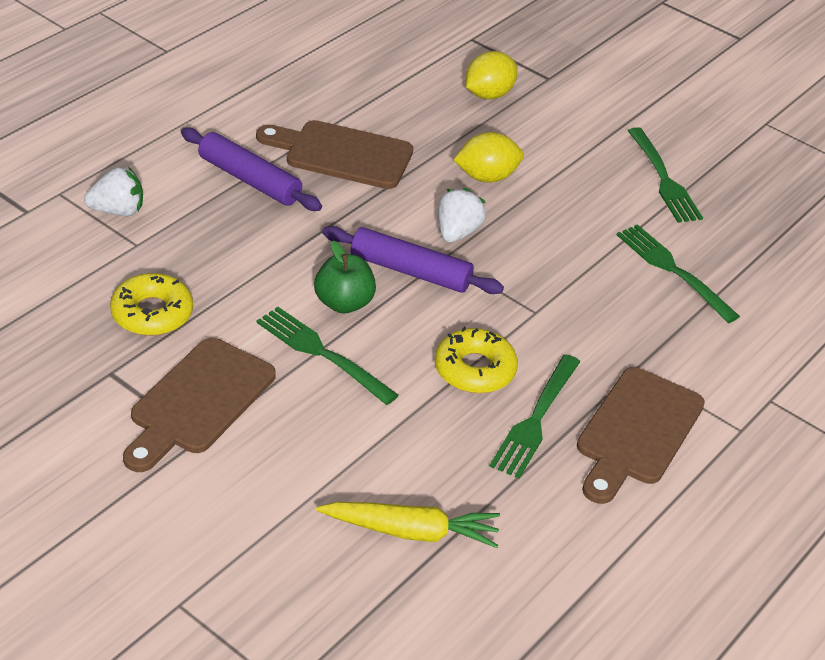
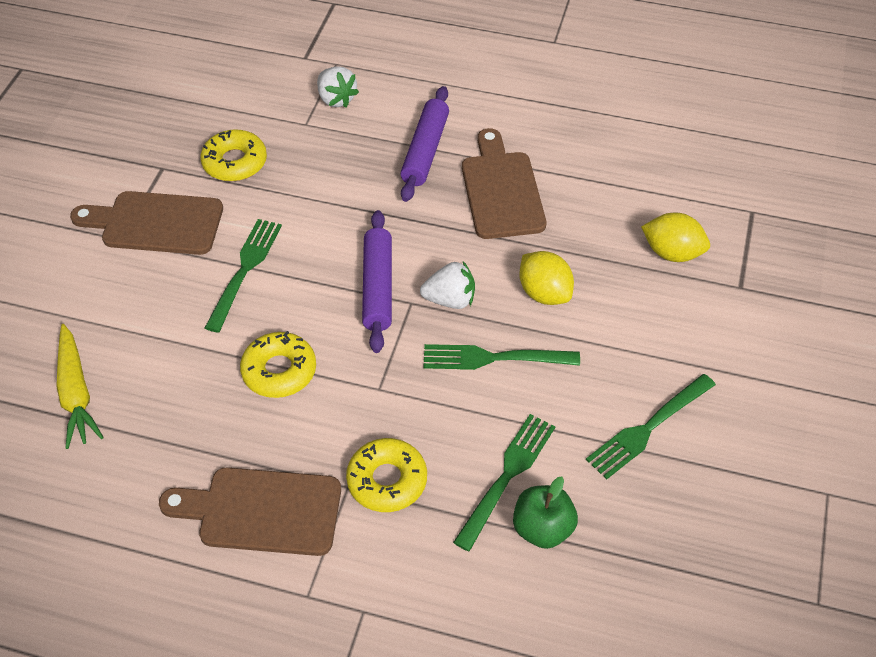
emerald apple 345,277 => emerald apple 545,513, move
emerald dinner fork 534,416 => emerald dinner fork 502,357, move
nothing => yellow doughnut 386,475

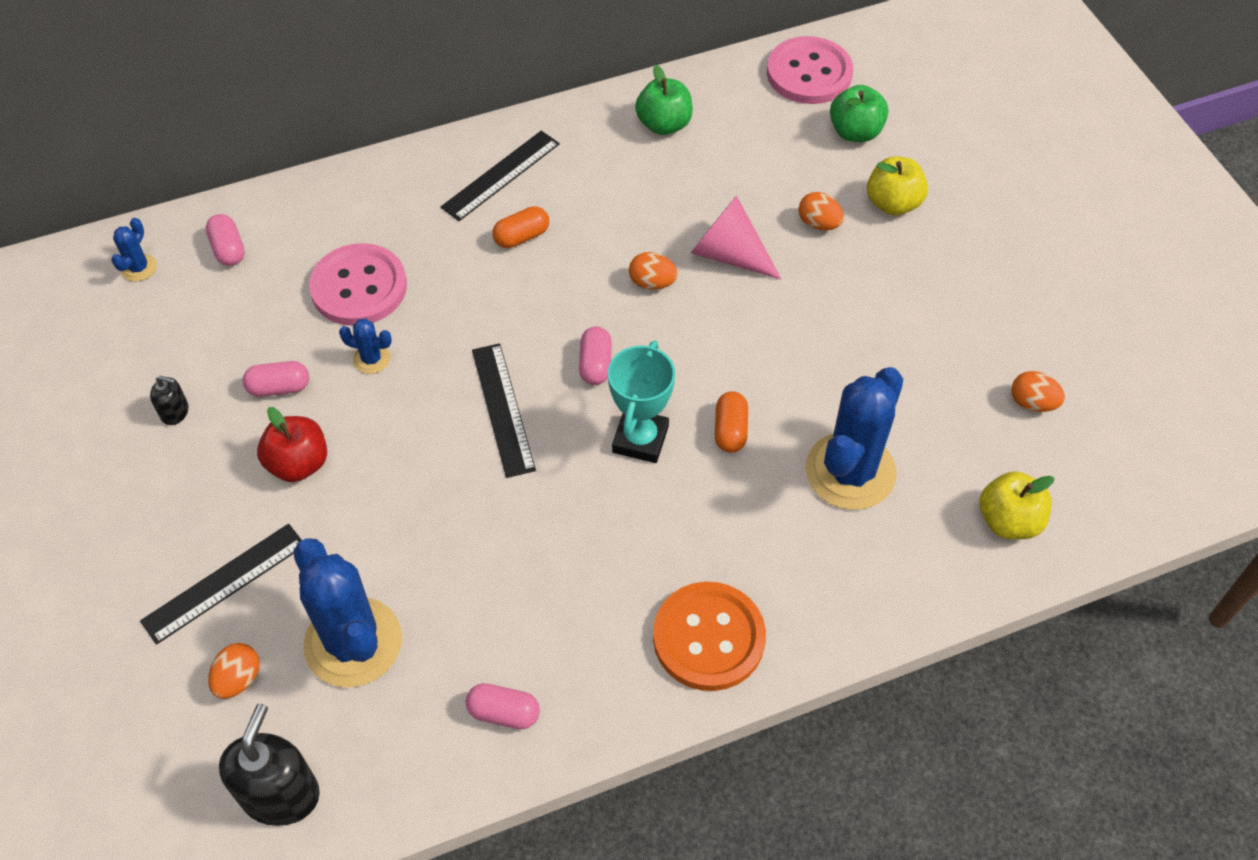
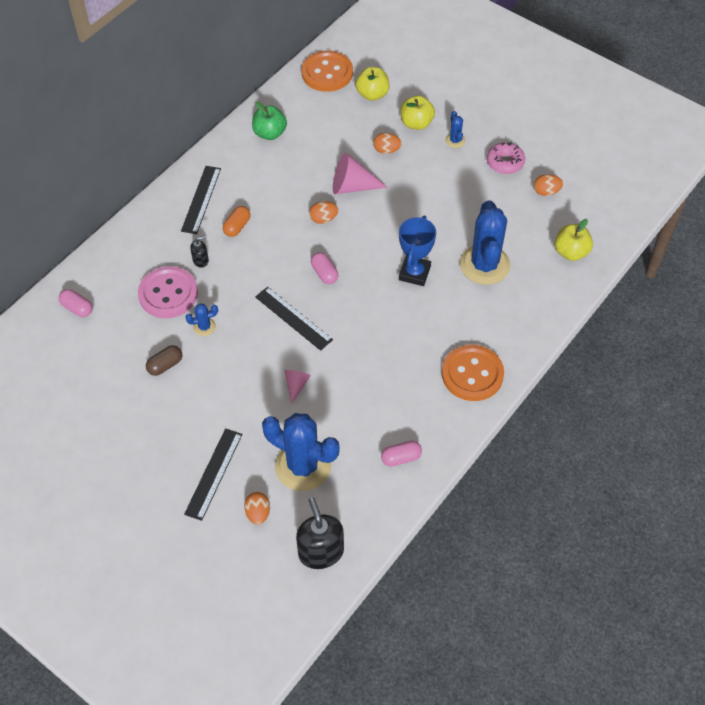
royal blue cactus 134,249 => royal blue cactus 455,129, move
ebony soap dispenser 169,400 => ebony soap dispenser 199,252, move
rosy pill shape 276,379 => russet pill shape 164,360
scarlet apple 292,444 => nothing
turquoise award cup 641,402 => nothing
orange pill shape 731,422 => royal blue award cup 417,251
rosy shirt button 810,70 => orange shirt button 327,71
emerald apple 859,113 => yellow apple 372,84
nothing => rosy solid cone 298,387
nothing => rosy doughnut 506,158

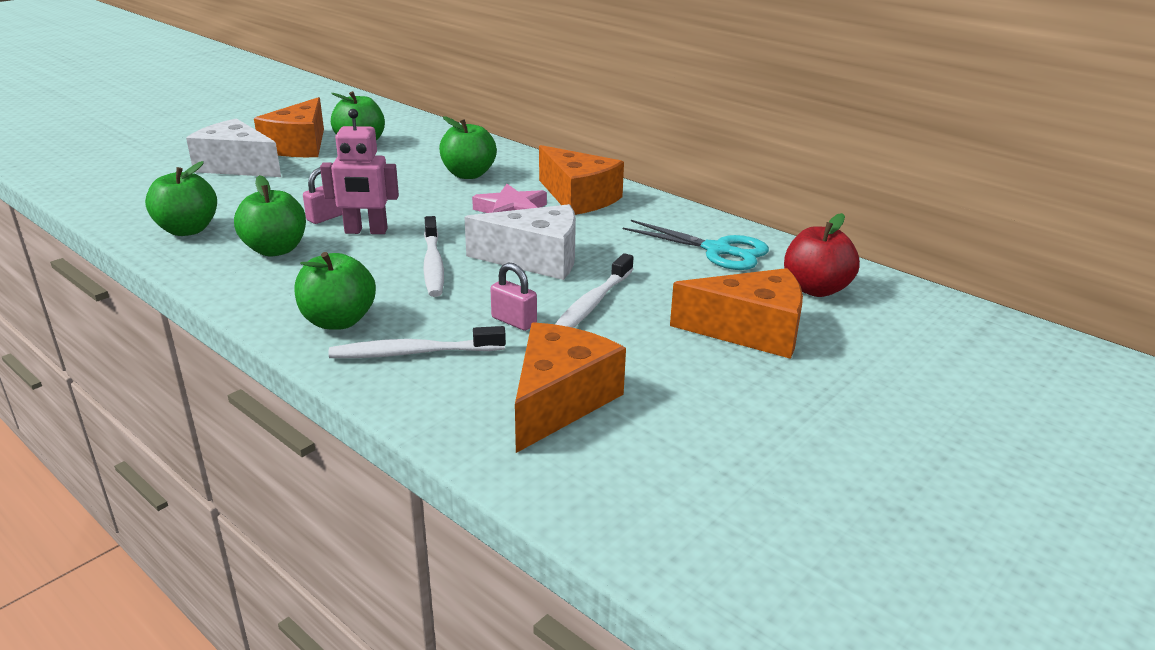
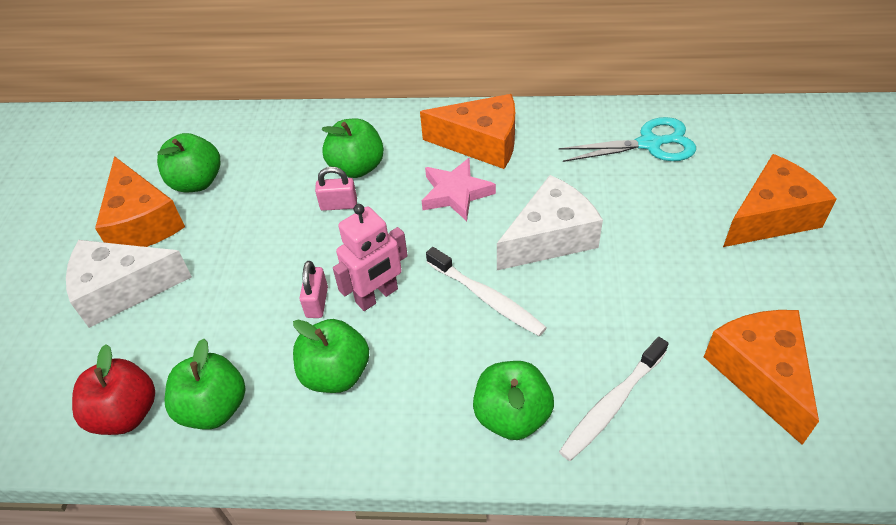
rosy small lock 513,296 => rosy small lock 336,189, move
snow-white toothbrush 594,290 => nothing
scarlet apple 822,255 => scarlet apple 113,389, move

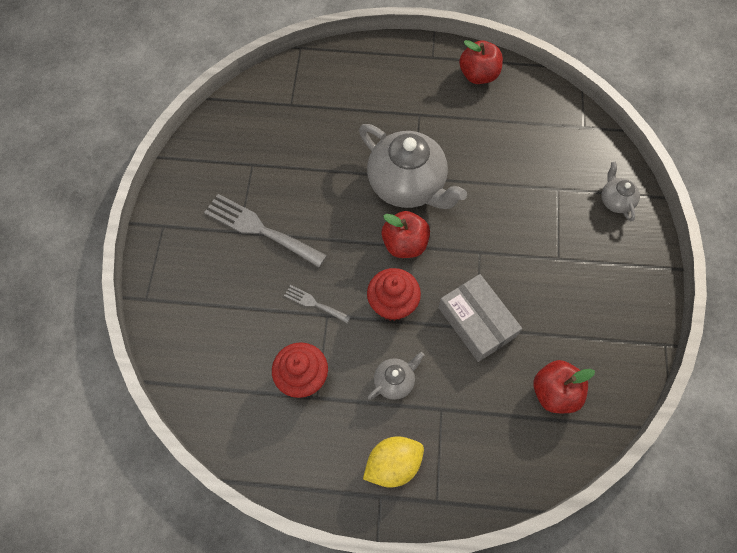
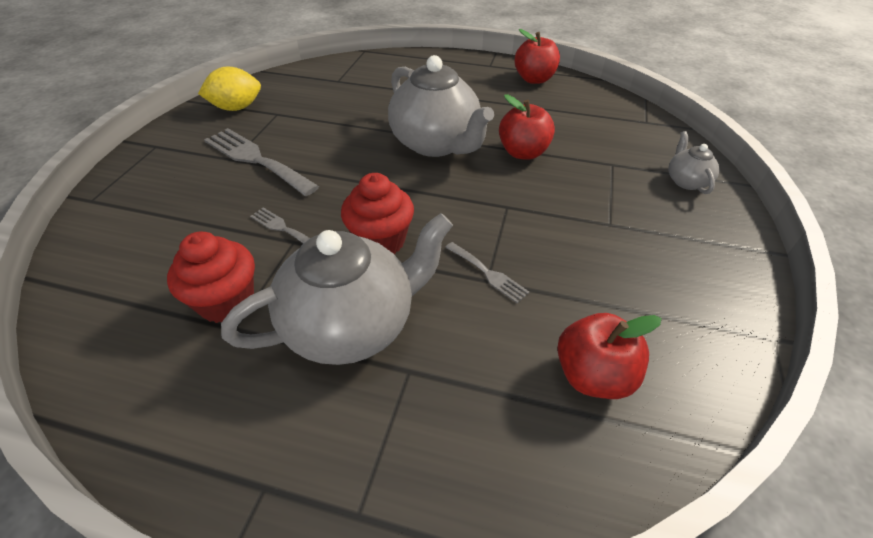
yellow lemon 393,461 => yellow lemon 229,89, move
ash-grey tea pot 395,376 => ash-grey tea pot 337,289, x2.18
scarlet apple 405,234 => scarlet apple 527,127, move
ash-grey package 480,318 => ash-grey dinner fork 487,272

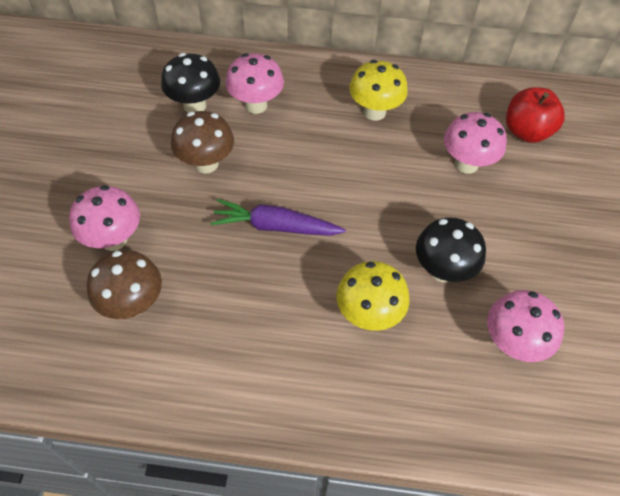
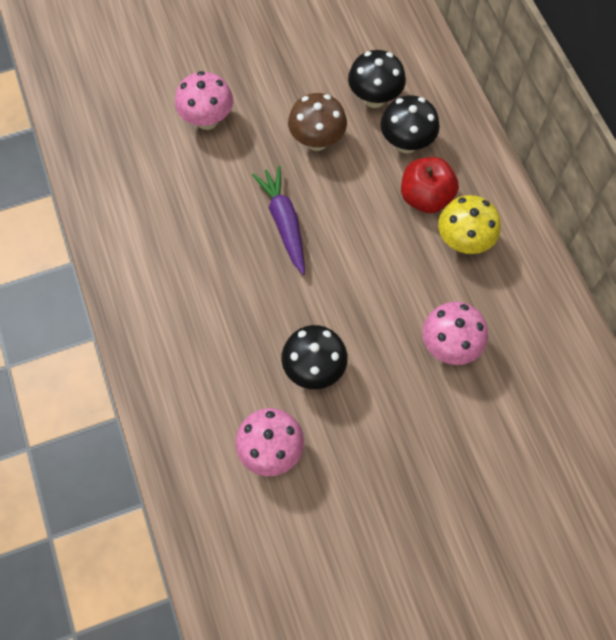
russet fungus 124,284 => nothing
rosy fungus 254,83 => ebony fungus 410,124
yellow fungus 373,296 => nothing
scarlet apple 535,115 => scarlet apple 430,185, move

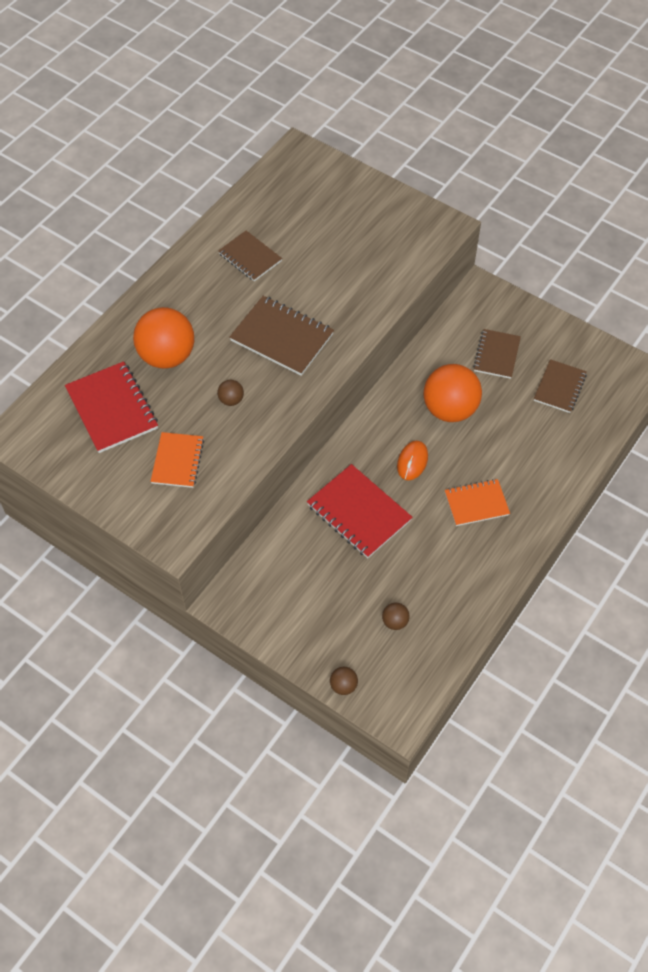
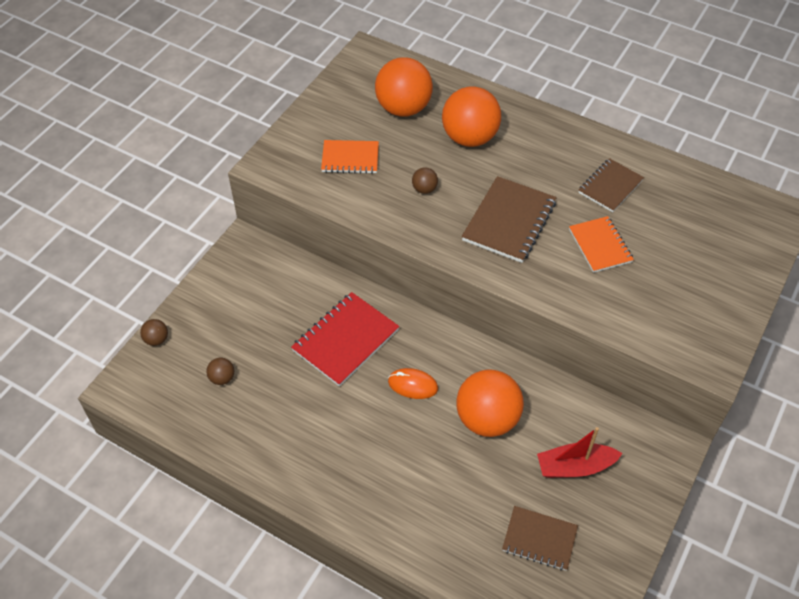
scarlet exercise book 111,407 => orange play ball 404,87
orange exercise book 477,502 => orange exercise book 601,244, move
russet exercise book 497,354 => scarlet sailboat 580,452

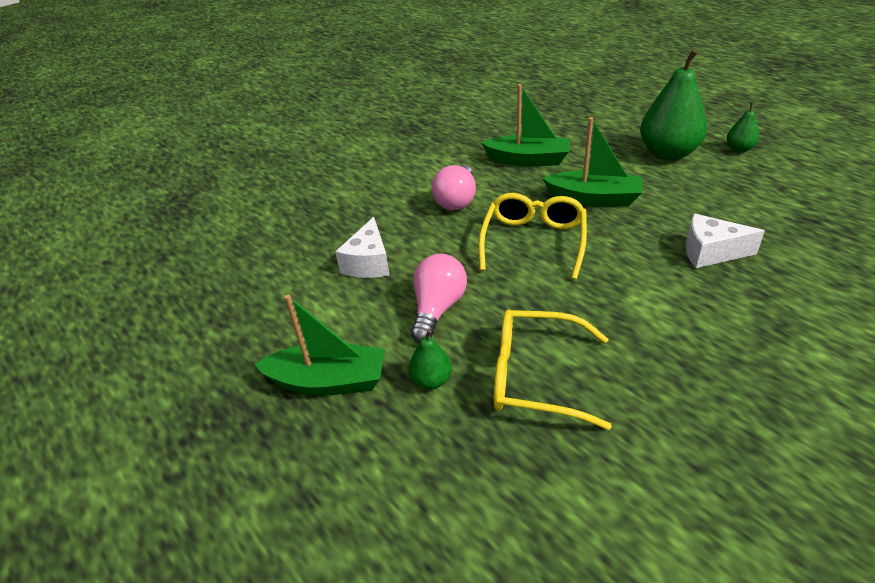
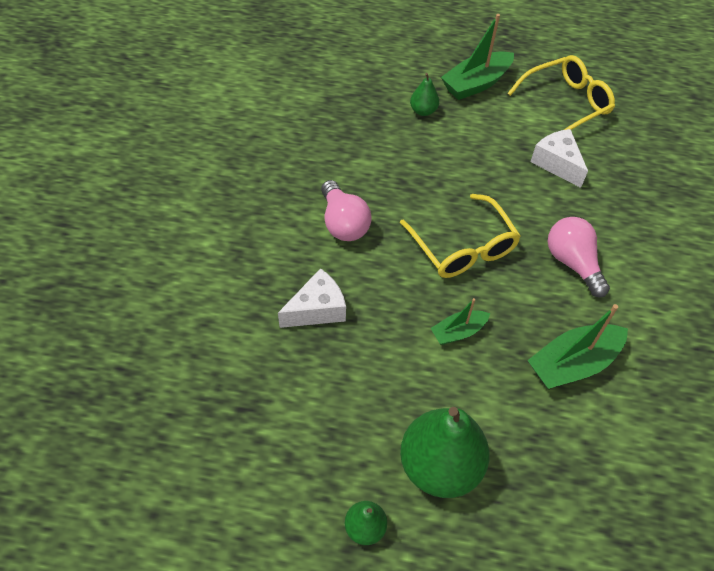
rosy light bulb 439,298 => rosy light bulb 346,210, move
yellow eyeglasses 553,369 => yellow eyeglasses 561,92, move
emerald sailboat 592,161 => emerald sailboat 460,321, x0.58

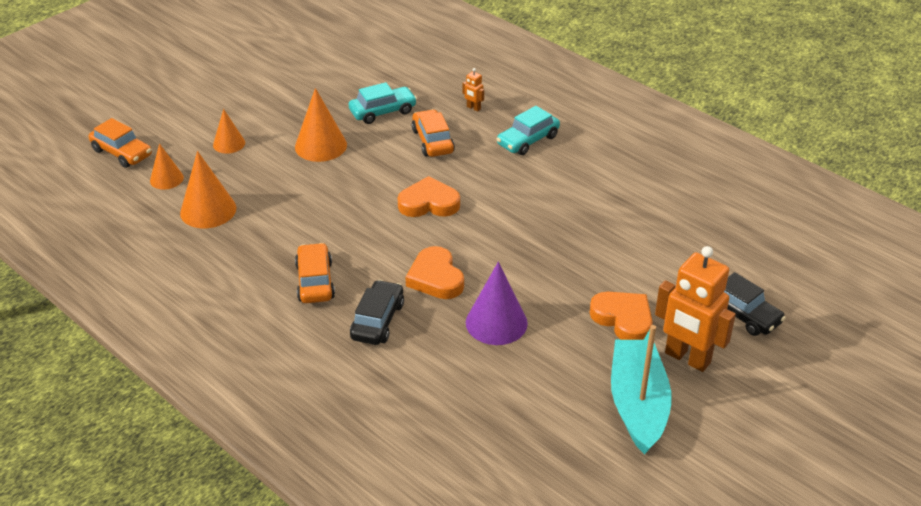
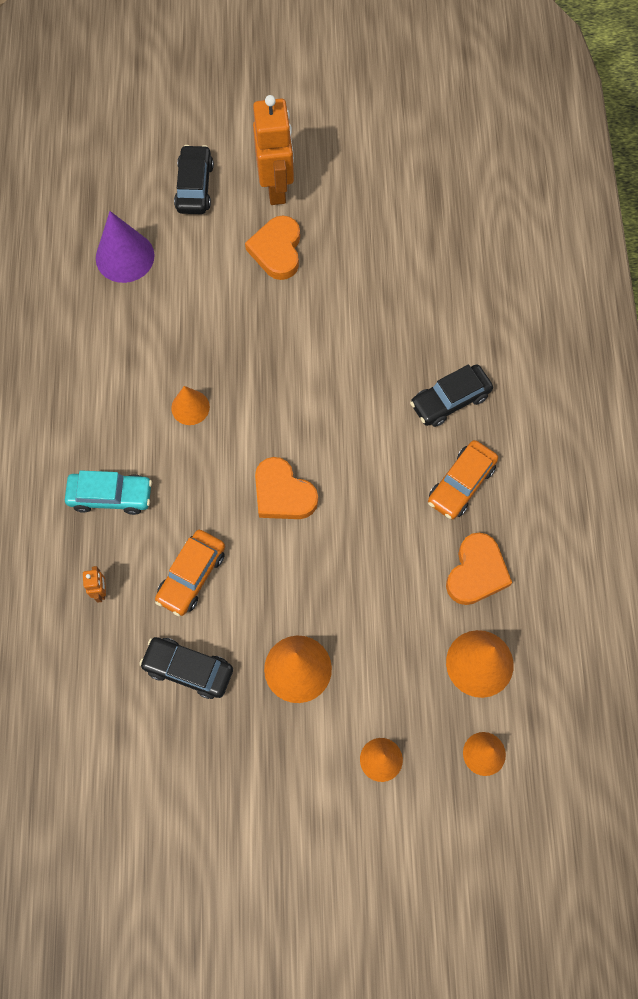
orange car 120,143 => nothing
turquoise car 383,103 => ebony car 186,668
orange love heart 435,272 => orange love heart 479,568, move
royal purple solid cone 497,303 => royal purple solid cone 125,247, move
turquoise sailboat 641,389 => nothing
nothing => orange solid cone 190,405

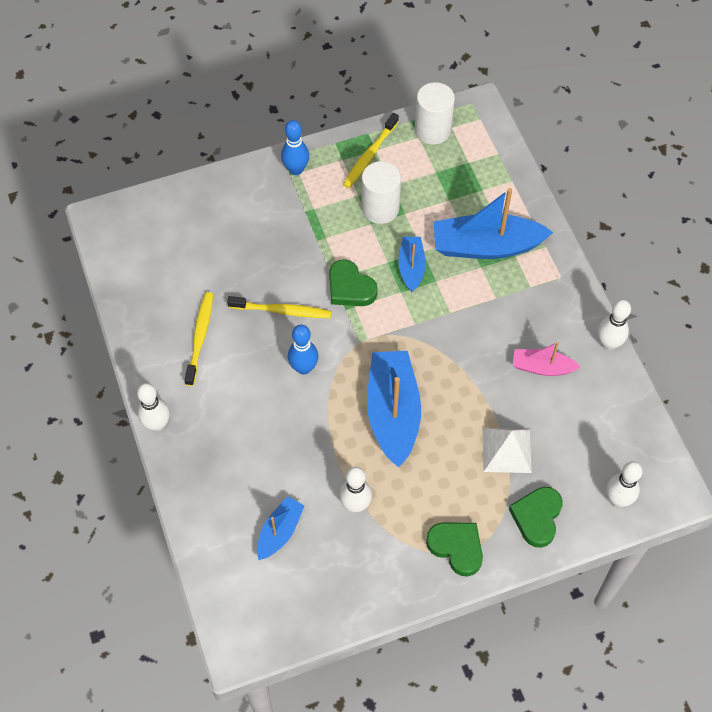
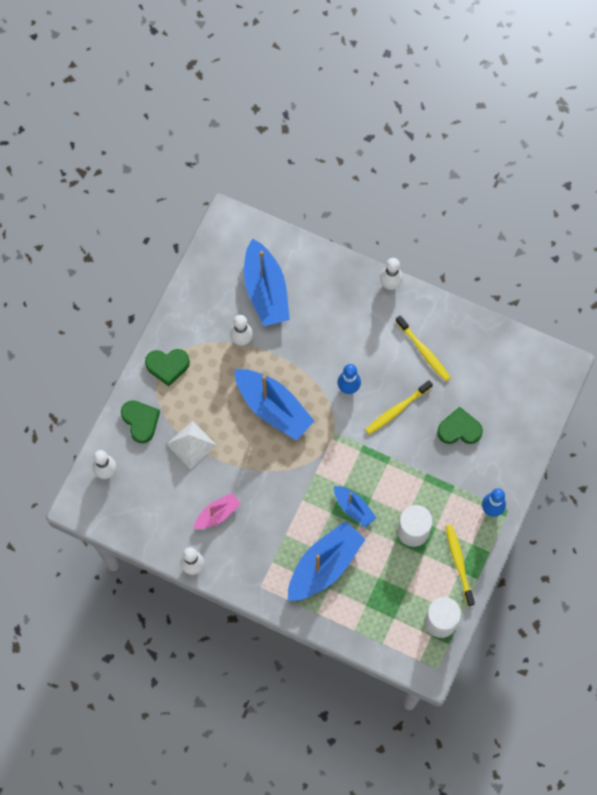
royal blue sailboat 281,528 => royal blue sailboat 267,282, x1.85
emerald love heart 353,282 => emerald love heart 460,425, move

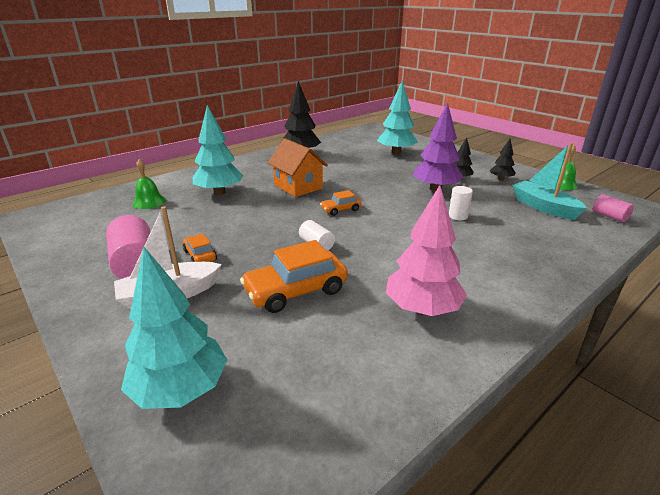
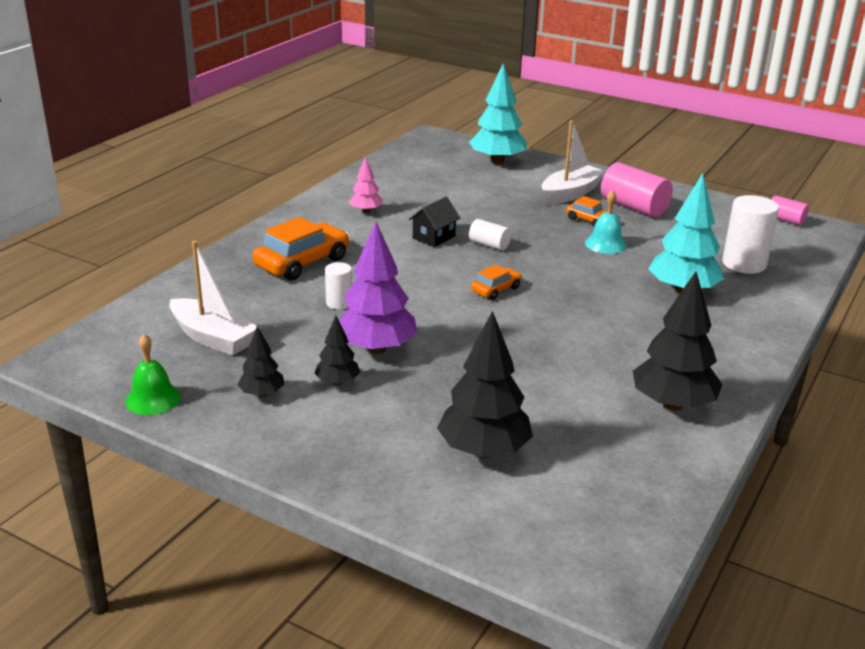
emerald hand bell 149,184 => snow-white cylinder 750,234
orange car 294,276 => orange car 301,249, move
orange toy house 298,167 => nothing
turquoise fir tree 397,117 => ebony fir tree 485,384
rosy fir tree 426,250 => rosy fir tree 366,184, x0.53
turquoise sailboat 549,181 => snow-white sailboat 214,298
rosy cylinder 613,208 => rosy cylinder 790,210, move
nothing => ebony toy house 434,222
nothing => turquoise hand bell 606,222

